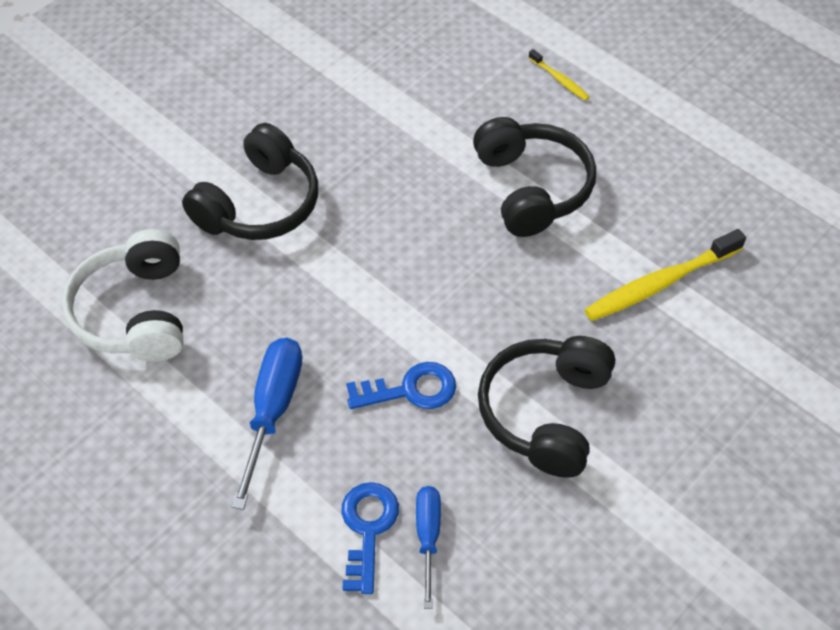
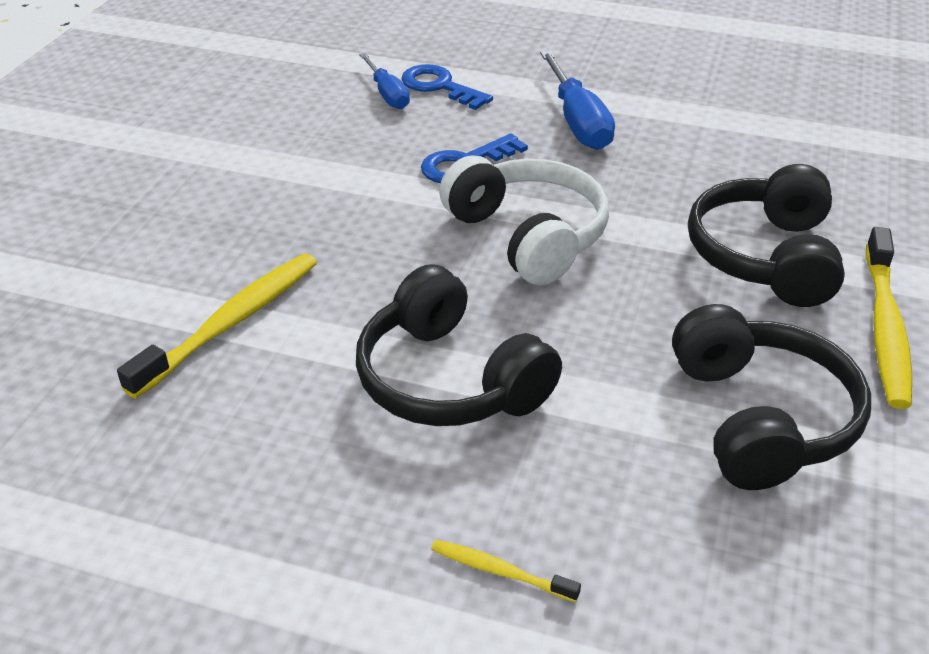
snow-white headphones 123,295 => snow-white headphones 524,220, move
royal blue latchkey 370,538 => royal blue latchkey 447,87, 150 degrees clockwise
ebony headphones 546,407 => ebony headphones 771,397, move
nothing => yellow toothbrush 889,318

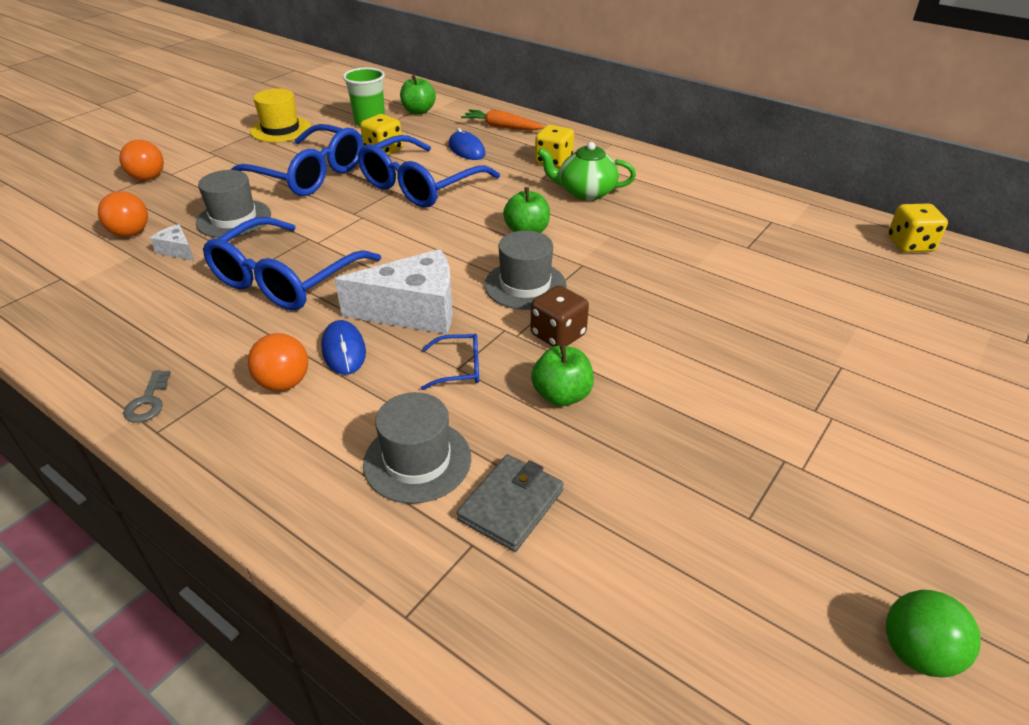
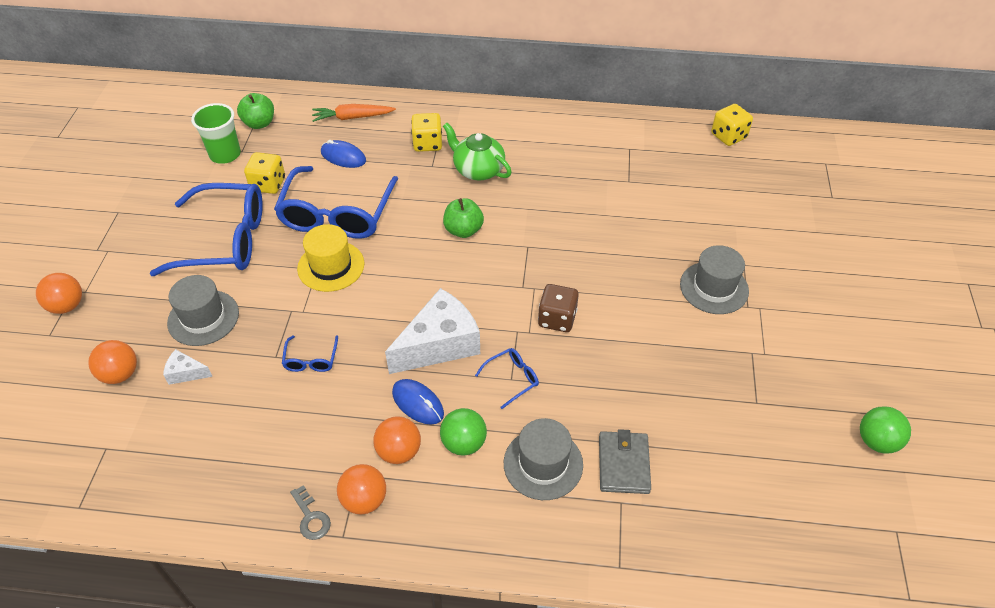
royal blue eyeglasses 292,263 => royal blue eyeglasses 310,353, x0.42
yellow top hat 280,115 => yellow top hat 330,258, move
ash-grey top hat 525,270 => ash-grey top hat 714,279, move
emerald apple 562,375 => nothing
emerald tea pot 587,171 => emerald tea pot 477,151, 60 degrees clockwise
nothing => orange play ball 361,489
nothing => emerald play ball 463,432

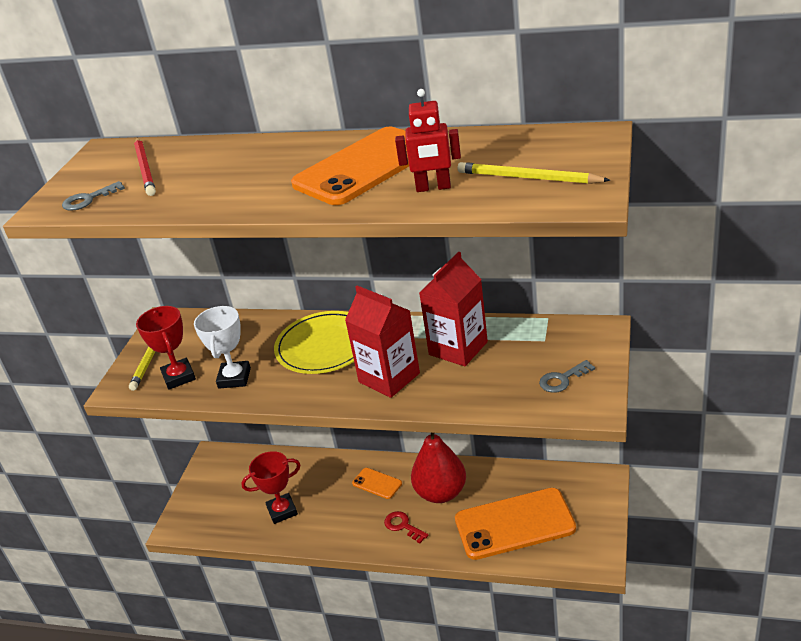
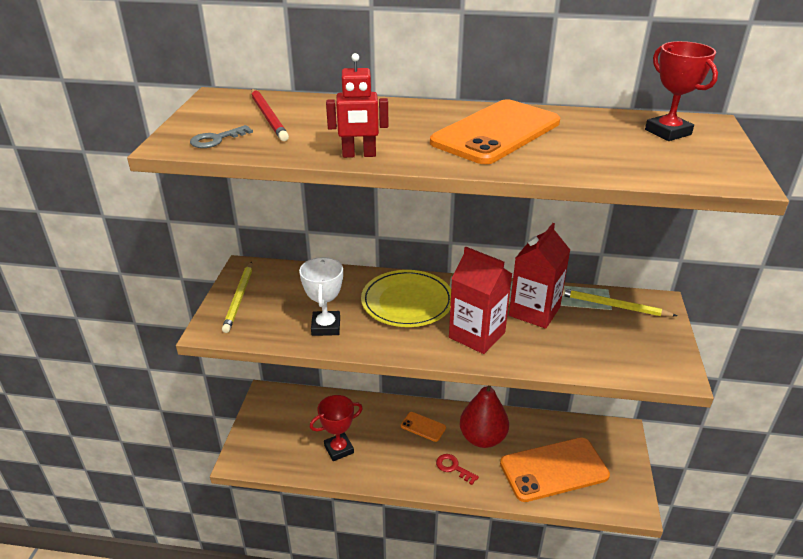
scarlet award cup 166,348 => scarlet award cup 681,91, move
scarlet robot 428,140 => scarlet robot 357,105, move
yellow lead pencil 534,173 => yellow lead pencil 619,303, move
ash-grey latchkey 567,376 => nothing

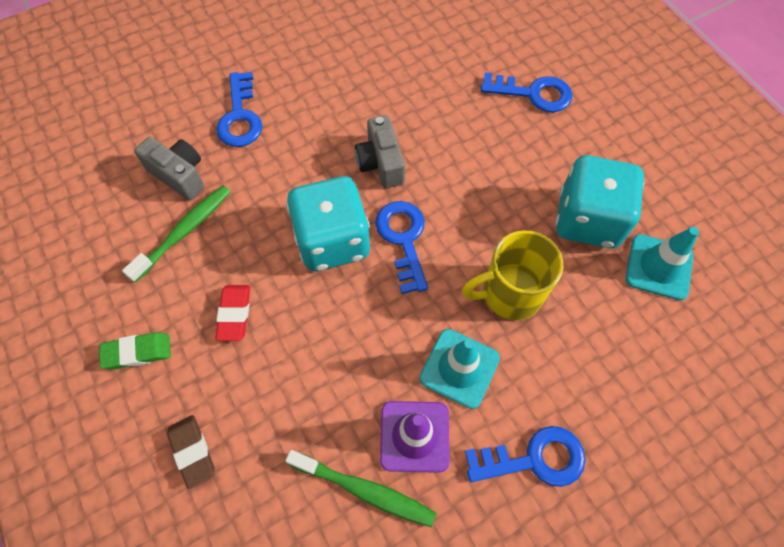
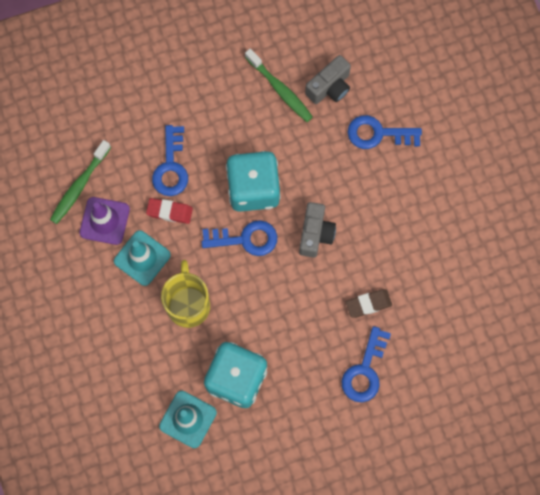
emerald gum eraser 135,350 => nothing
russet gum eraser 191,452 => russet gum eraser 369,303, move
scarlet gum eraser 232,313 => scarlet gum eraser 169,211, move
ash-grey photo camera 380,151 => ash-grey photo camera 317,230, 105 degrees clockwise
royal blue latchkey 525,456 => royal blue latchkey 170,160, move

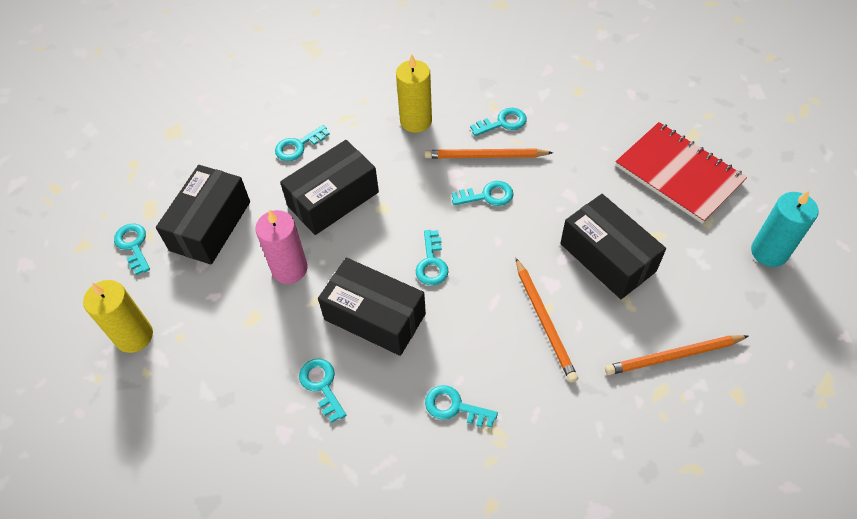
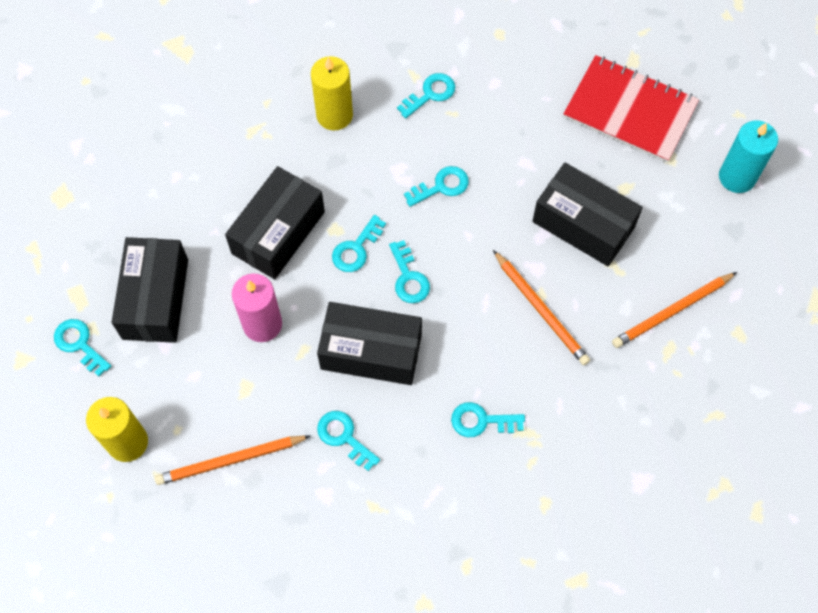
turquoise latchkey 302,143 => turquoise latchkey 359,243, move
orange lead pencil 489,153 => orange lead pencil 232,460, move

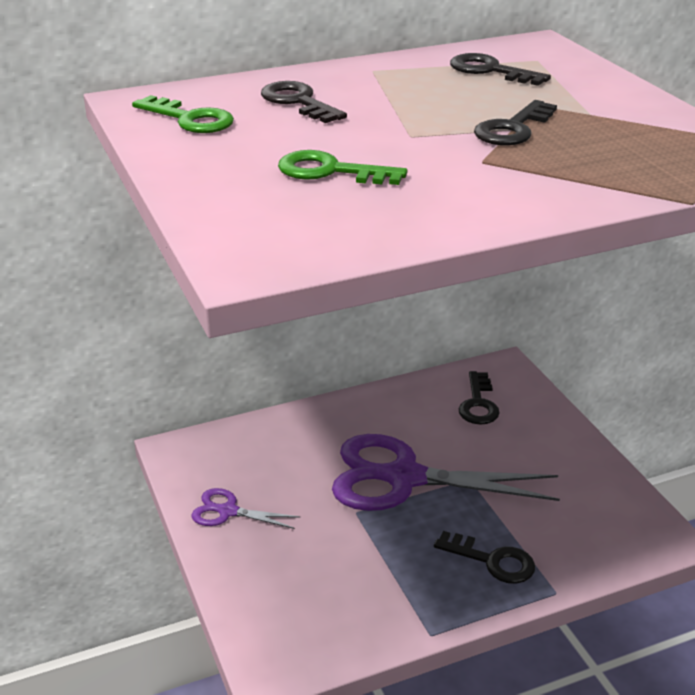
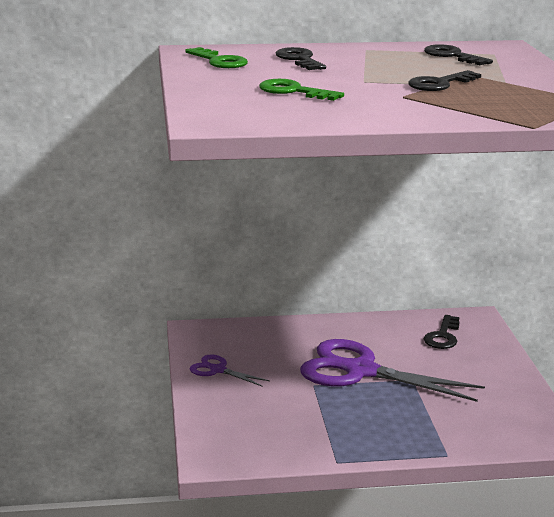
ebony latchkey 484,557 => nothing

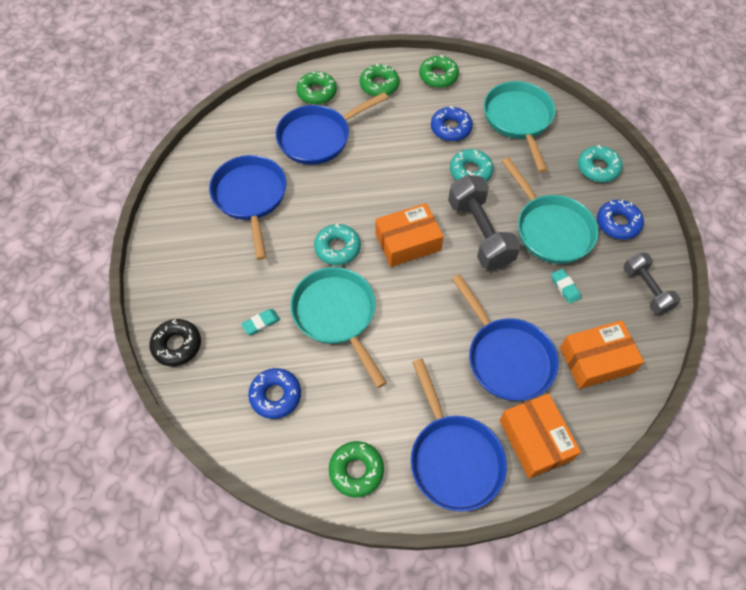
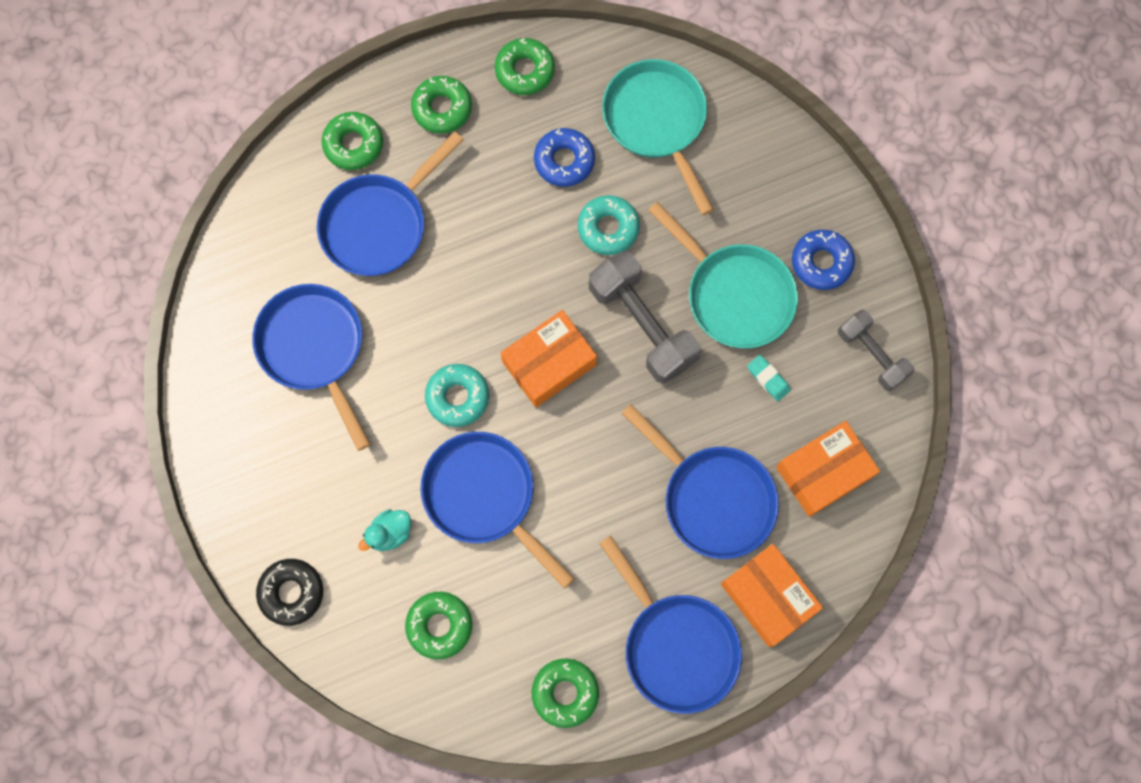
turquoise gum eraser 260,322 => turquoise toy duck 384,530
royal blue doughnut 274,393 => emerald doughnut 438,625
turquoise pan 338,327 => royal blue pan 497,510
turquoise doughnut 600,163 => nothing

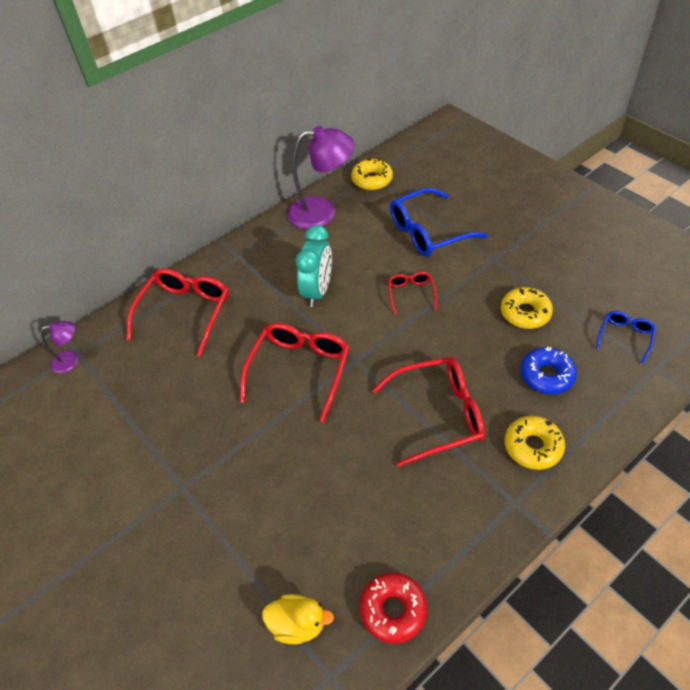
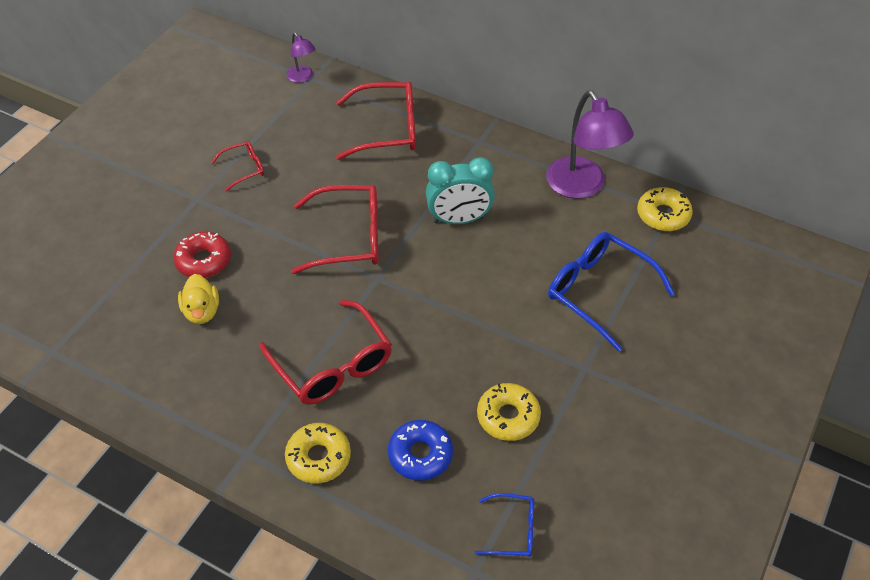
yellow toy duck 298,619 => yellow toy duck 198,299, move
scarlet doughnut 393,608 => scarlet doughnut 202,255, move
scarlet eyeglasses 412,293 => scarlet eyeglasses 237,166, move

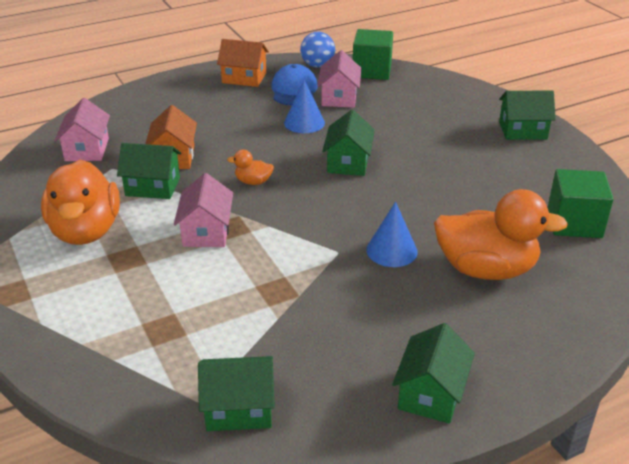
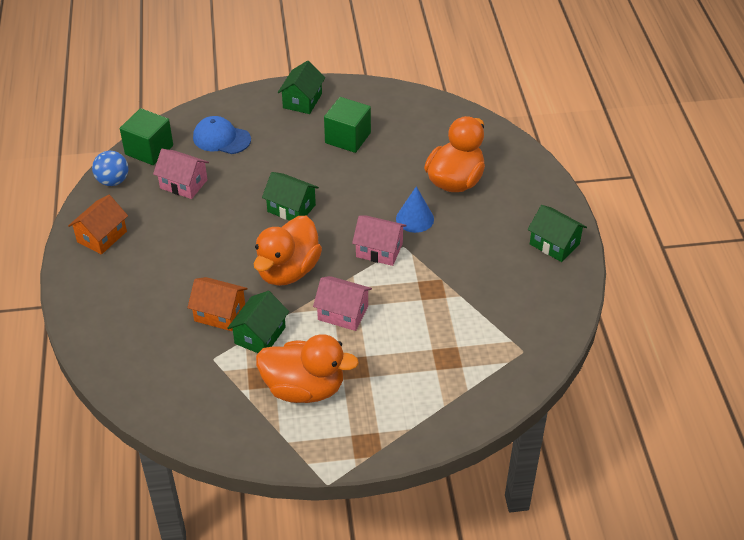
rosy toy house 82,129 => rosy toy house 379,240, move
emerald toy house 236,393 => nothing
orange toy duck 250,167 => orange toy duck 288,251, x2.31
royal blue cap 294,84 => royal blue cap 222,135, move
royal blue solid cone 304,106 => nothing
emerald block 580,203 => emerald block 347,125, move

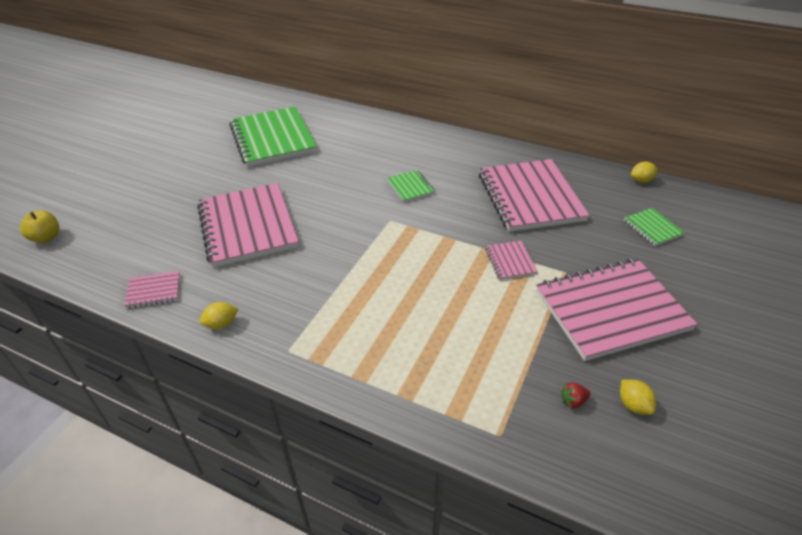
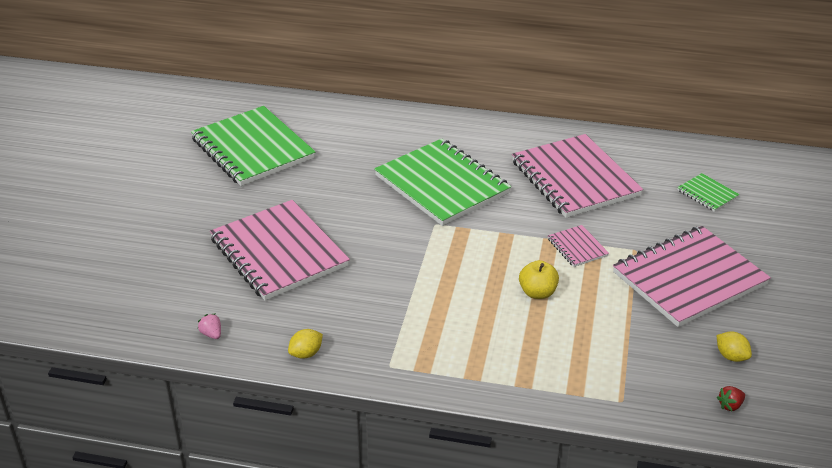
yellow apple 39,226 => yellow apple 539,279, move
rosy exercise book 152,290 => rosy toy strawberry 209,326
emerald exercise book 411,186 => emerald exercise book 442,182, x2.31
scarlet toy strawberry 576,395 => scarlet toy strawberry 731,398, move
yellow lemon 644,172 => nothing

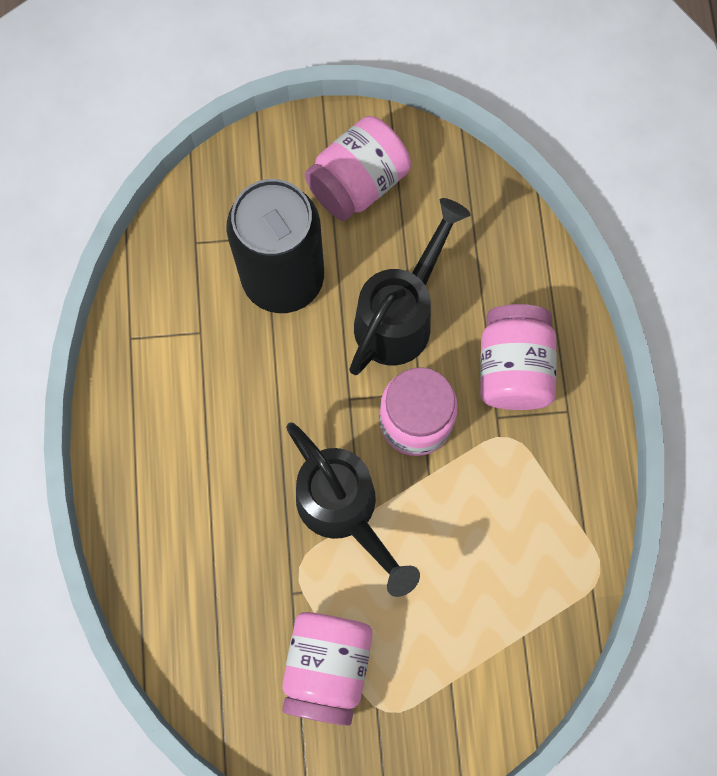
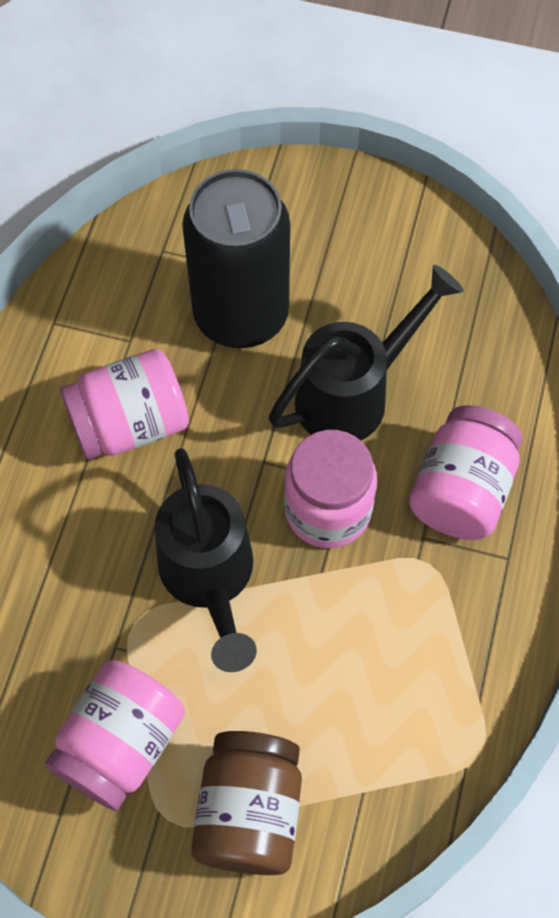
rosy jar 357,168 => rosy jar 124,404, move
nothing => russet jar 246,803

